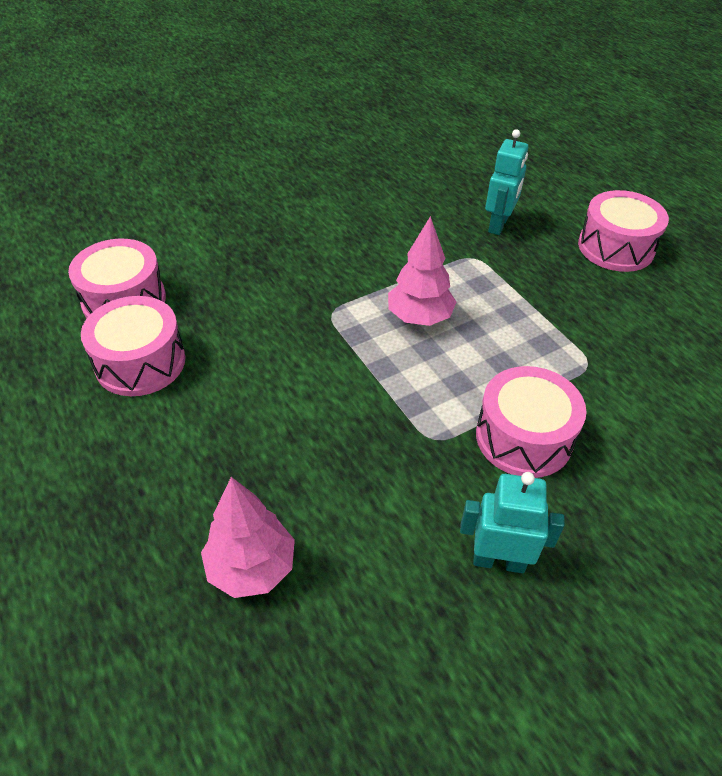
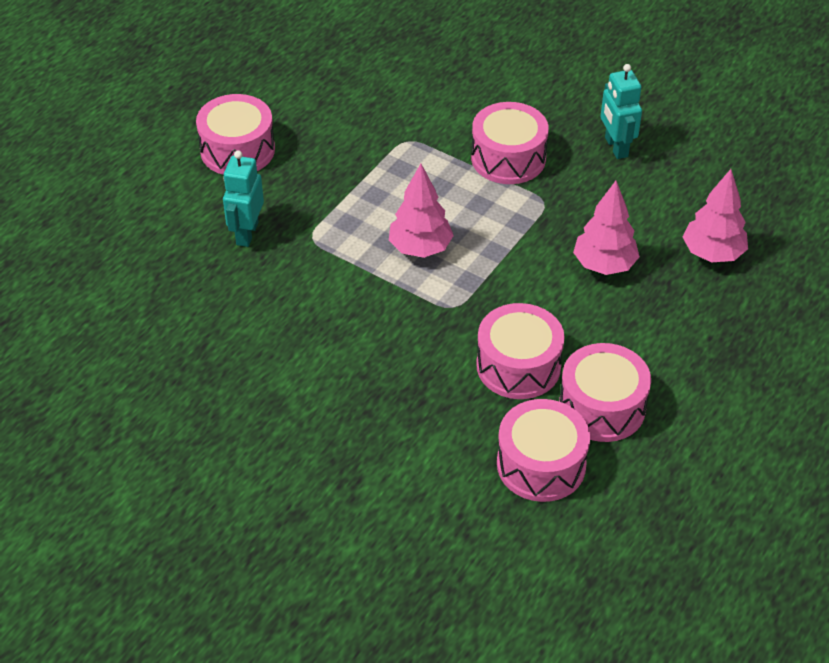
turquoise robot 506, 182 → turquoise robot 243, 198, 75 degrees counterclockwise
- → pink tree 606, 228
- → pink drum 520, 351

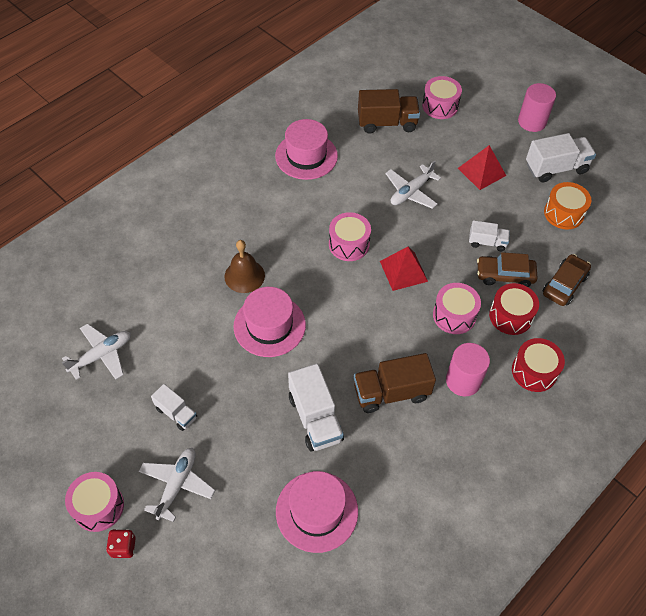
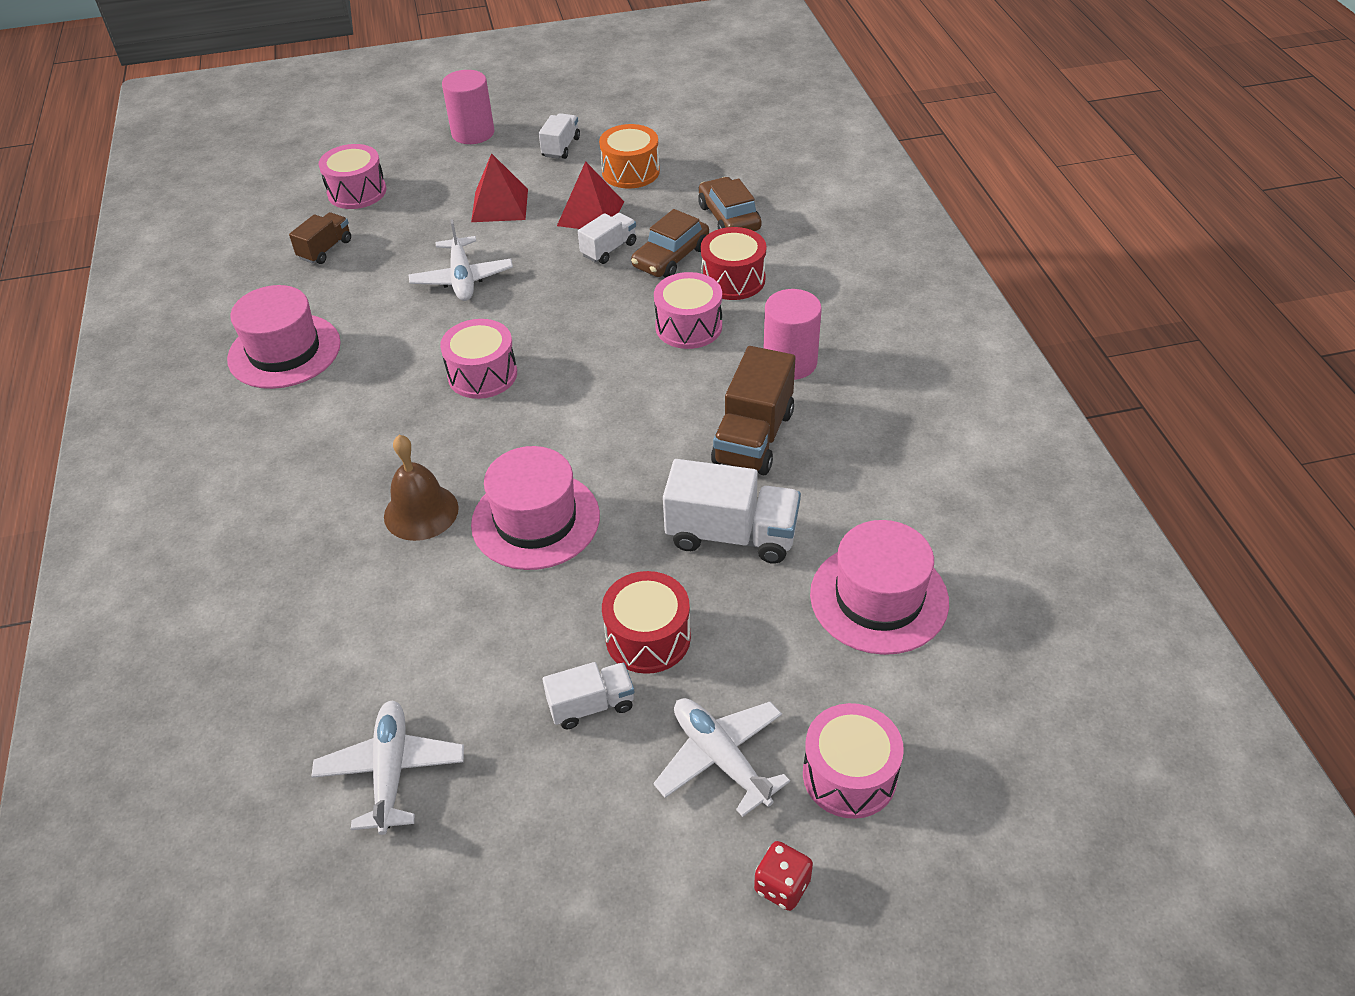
brown truck 389, 111 → brown truck 320, 238, x0.58
white truck 561, 158 → white truck 559, 136, x0.58
red pyramid 404, 269 → red pyramid 590, 195, moved
red drum 538, 365 → red drum 646, 622, moved
pink drum 94, 502 → pink drum 853, 761, moved

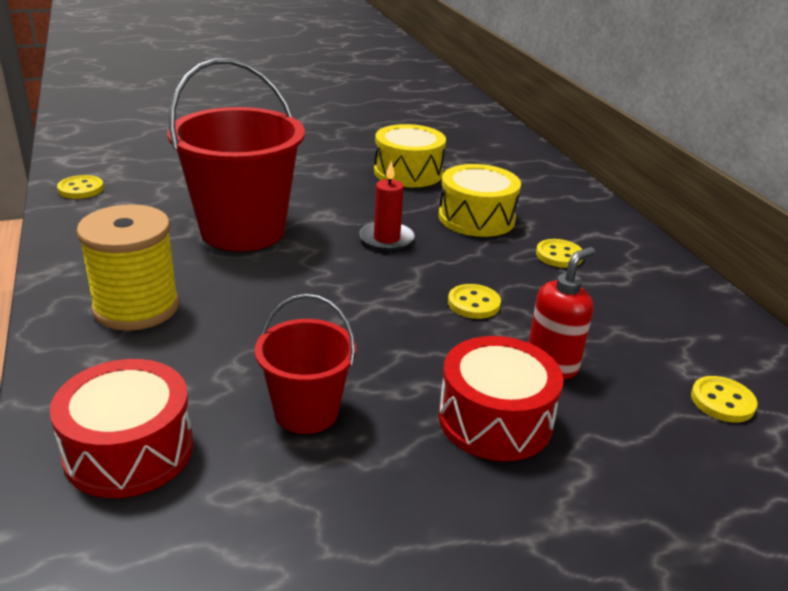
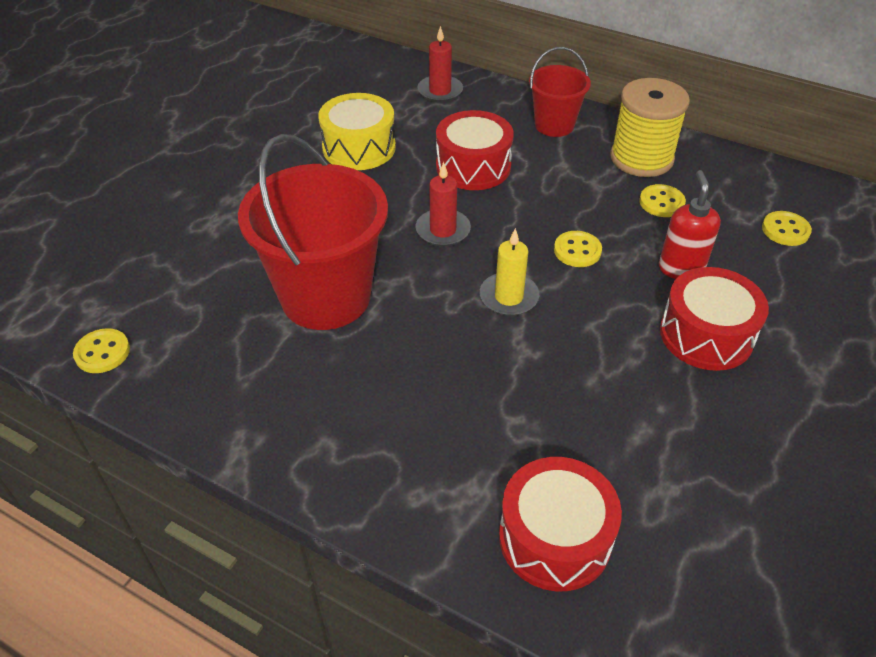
yellow drum 480, 200 → red drum 475, 150
yellow spool 127, 267 → yellow spool 650, 127, moved
yellow button 559, 253 → yellow button 662, 200, moved
red bucket 306, 364 → red bucket 560, 92, moved
- → red candle 440, 64
- → yellow candle 509, 272

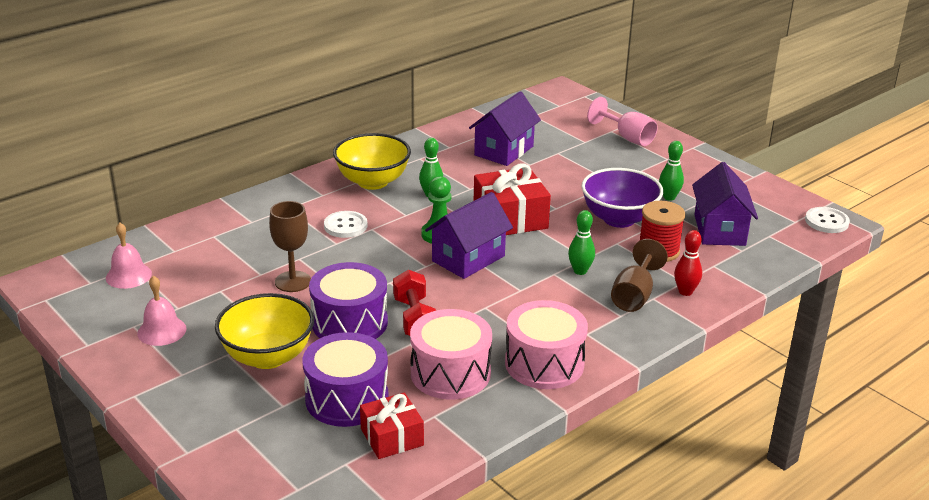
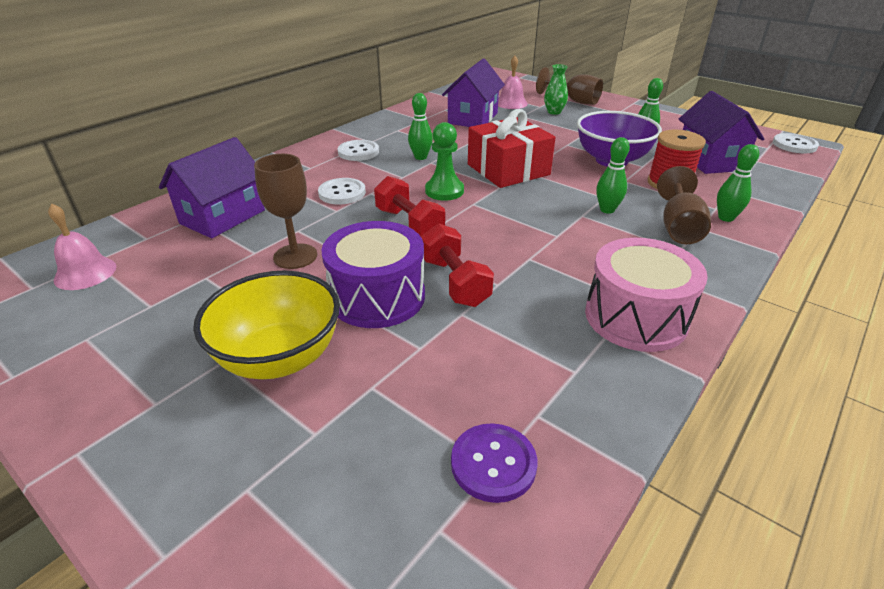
pink goblet 622, 121 → brown goblet 569, 86
yellow bowl 372, 161 → white button 358, 150
purple house 469, 235 → purple house 212, 187, moved
red bowling pin 688, 263 → green bowling pin 738, 183
pink bell 162, 311 → pink bell 513, 82, moved
pink drum 451, 354 → -
purple drum 346, 379 → -
red gift 392, 425 → purple button 494, 463
- → green vase 556, 89
- → red dumbbell 409, 206

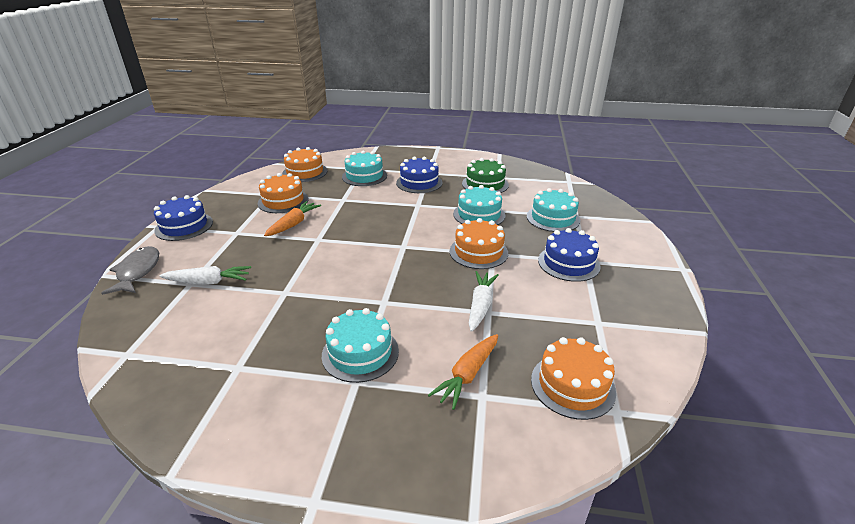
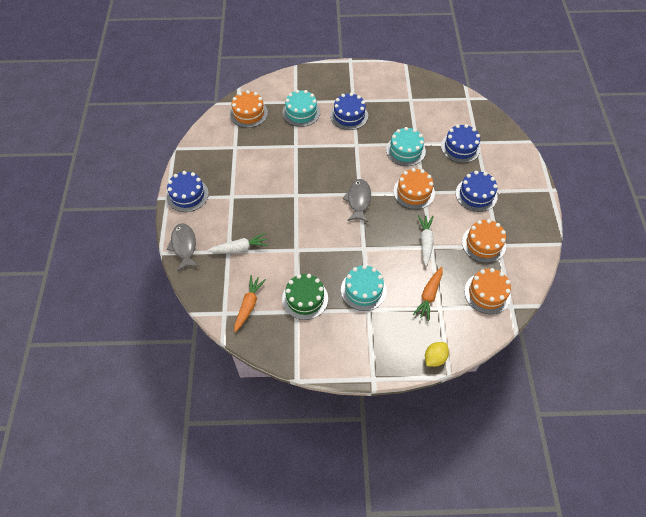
green cake 485, 175 → green cake 305, 297, moved
orange cake 283, 193 → orange cake 484, 241, moved
turquoise cake 553, 210 → blue cake 461, 143
orange carrot 292, 218 → orange carrot 250, 303, moved
- → grey fish 356, 200
- → yellow lemon 437, 354

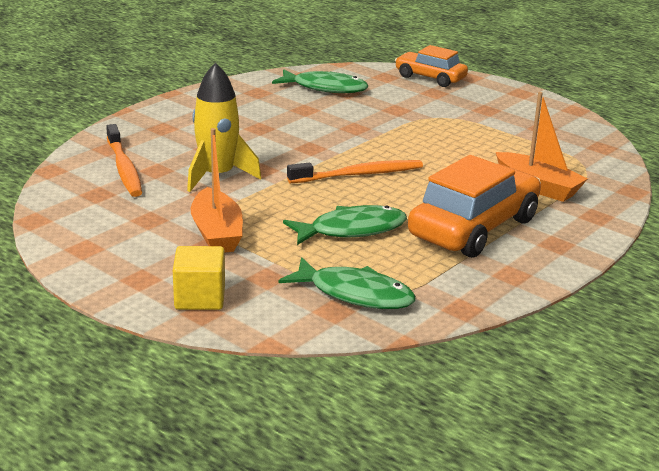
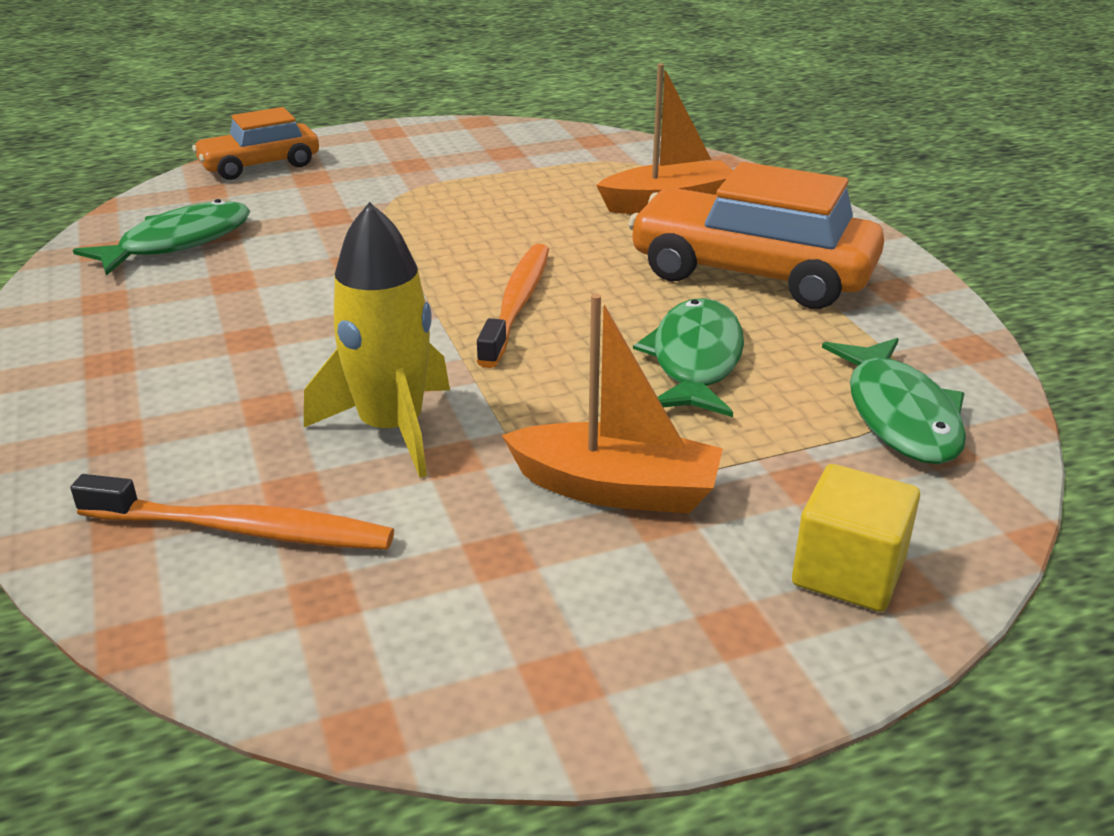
orange car 474, 206 → orange car 756, 235, 45 degrees counterclockwise
green fish 347, 283 → green fish 894, 401, 120 degrees clockwise

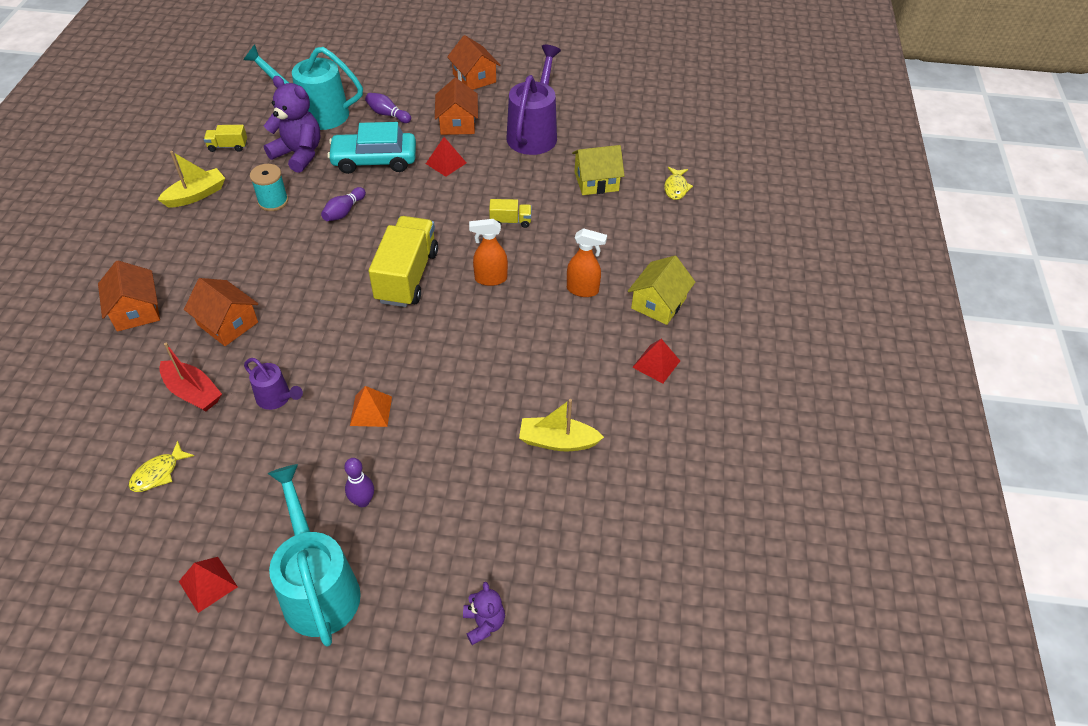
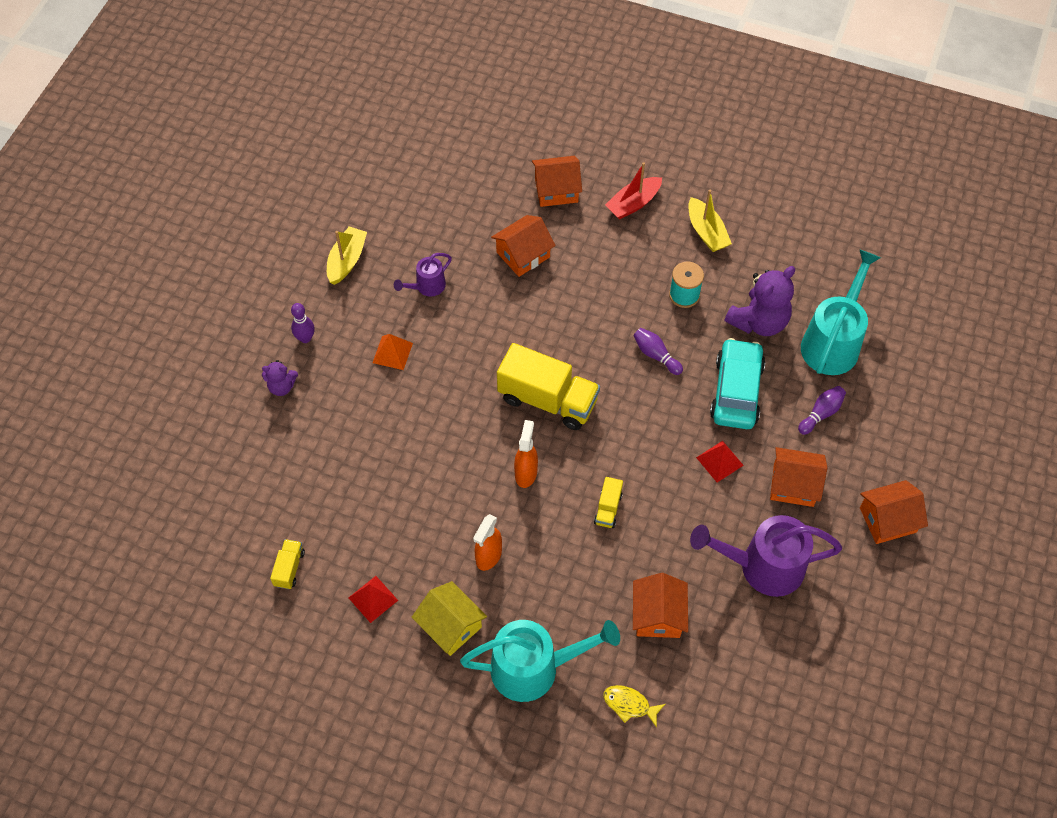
purple watering can 533, 100 → purple watering can 766, 556, 150 degrees clockwise
yellow truck 225, 138 → yellow truck 287, 564, moved
yellow house 598, 170 → orange house 660, 605
red boat 190, 377 → red boat 633, 191, moved
yellow boat 561, 425 → yellow boat 347, 256, moved
yellow fish 161, 466 → -
turquoise watering can 314, 555 → turquoise watering can 540, 661, moved
red pyramid 208, 585 → -
purple teddy bear 484, 613 → purple teddy bear 280, 378, moved

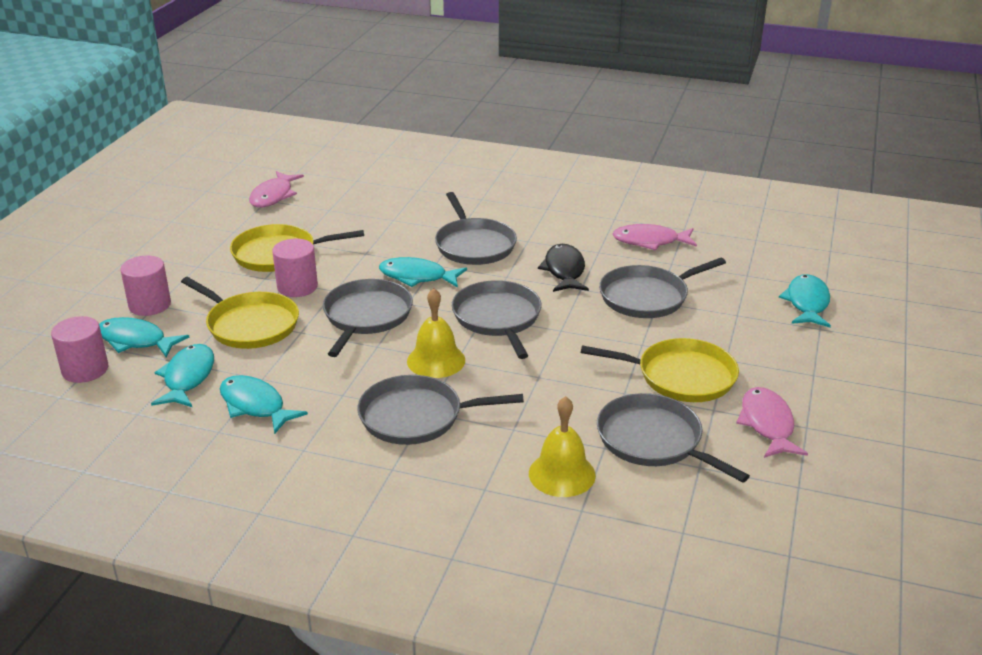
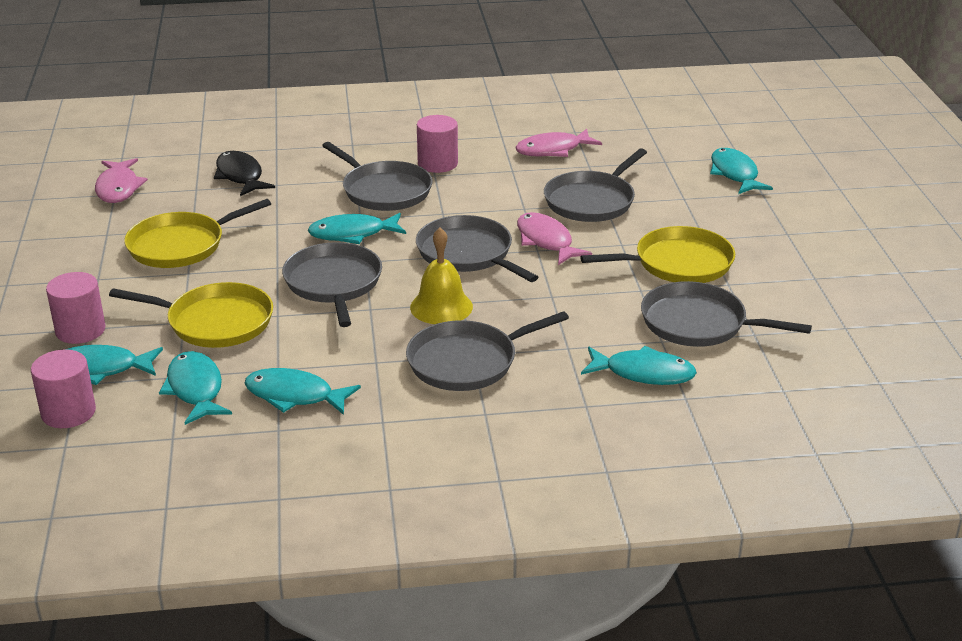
pink cylinder 295, 268 → pink cylinder 437, 144, moved
black fish 563, 268 → black fish 244, 173, moved
pink fish 772, 422 → pink fish 554, 238, moved
yellow bell 562, 446 → turquoise fish 639, 365

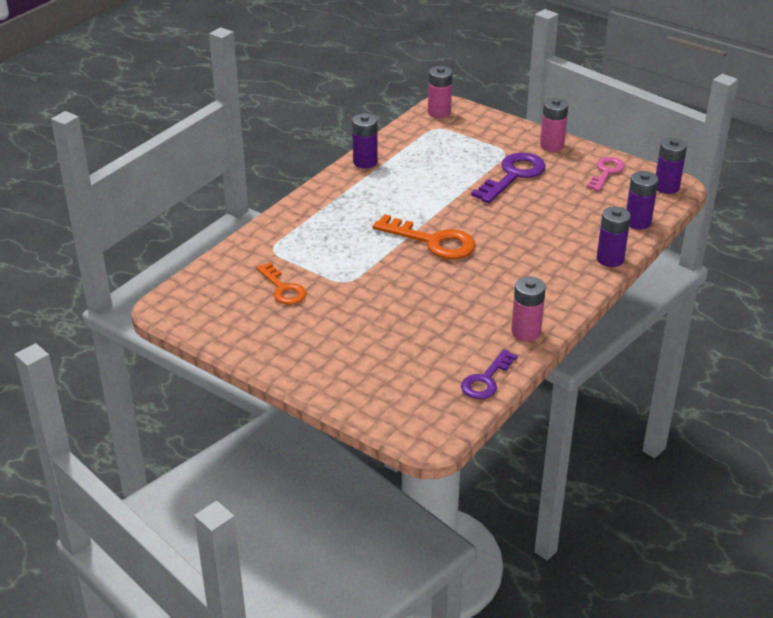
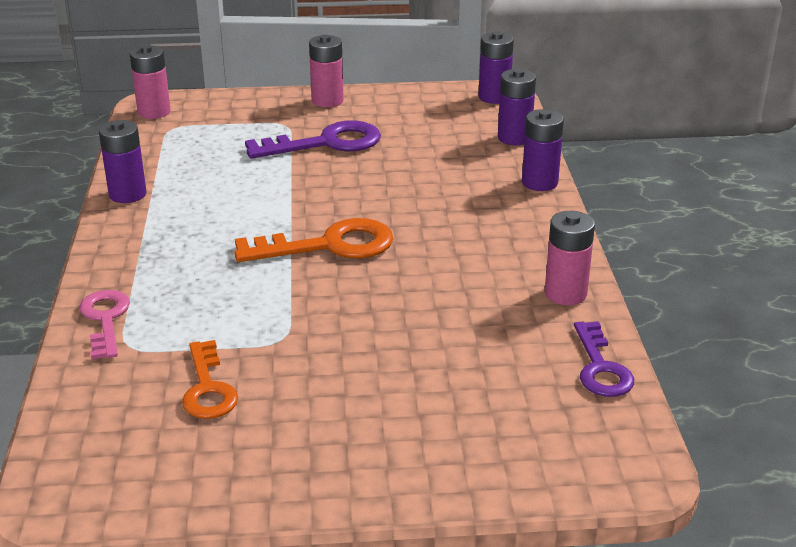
purple key 508, 178 → purple key 313, 139, 75 degrees clockwise
pink key 605, 174 → pink key 104, 324, moved
orange key 281, 283 → orange key 210, 379, 60 degrees clockwise

